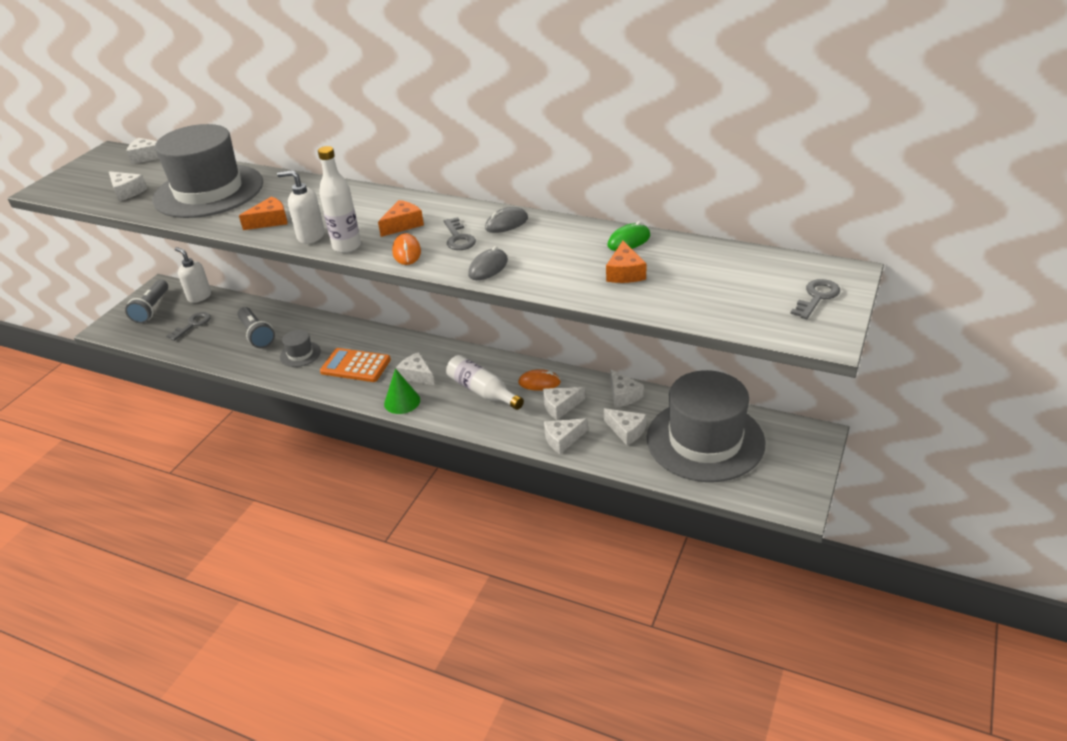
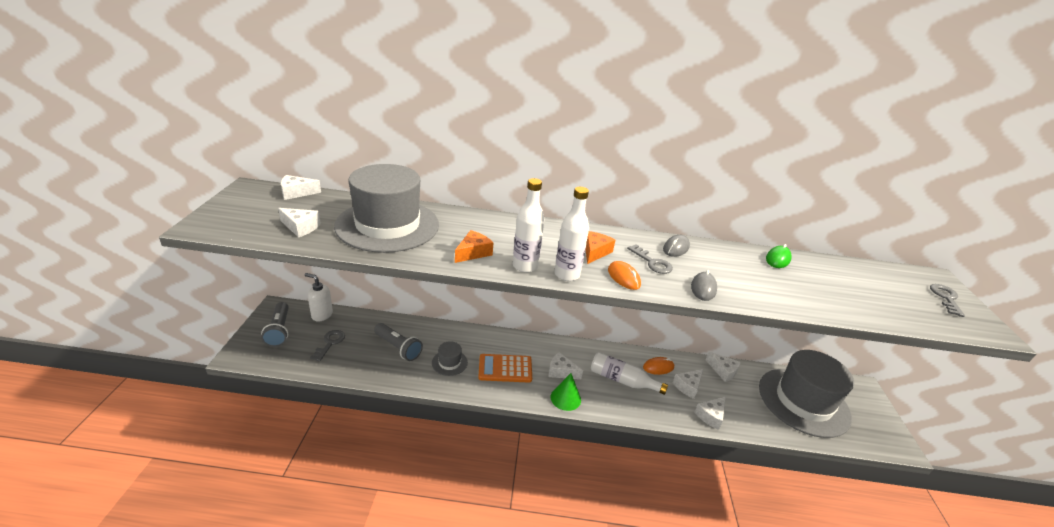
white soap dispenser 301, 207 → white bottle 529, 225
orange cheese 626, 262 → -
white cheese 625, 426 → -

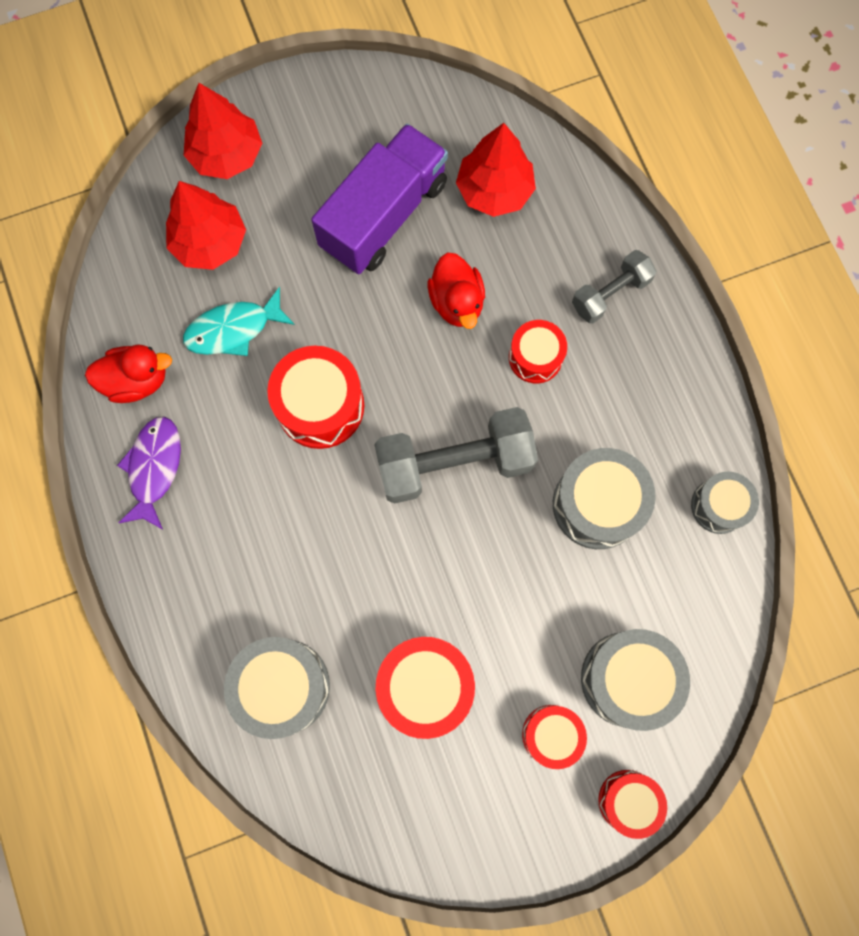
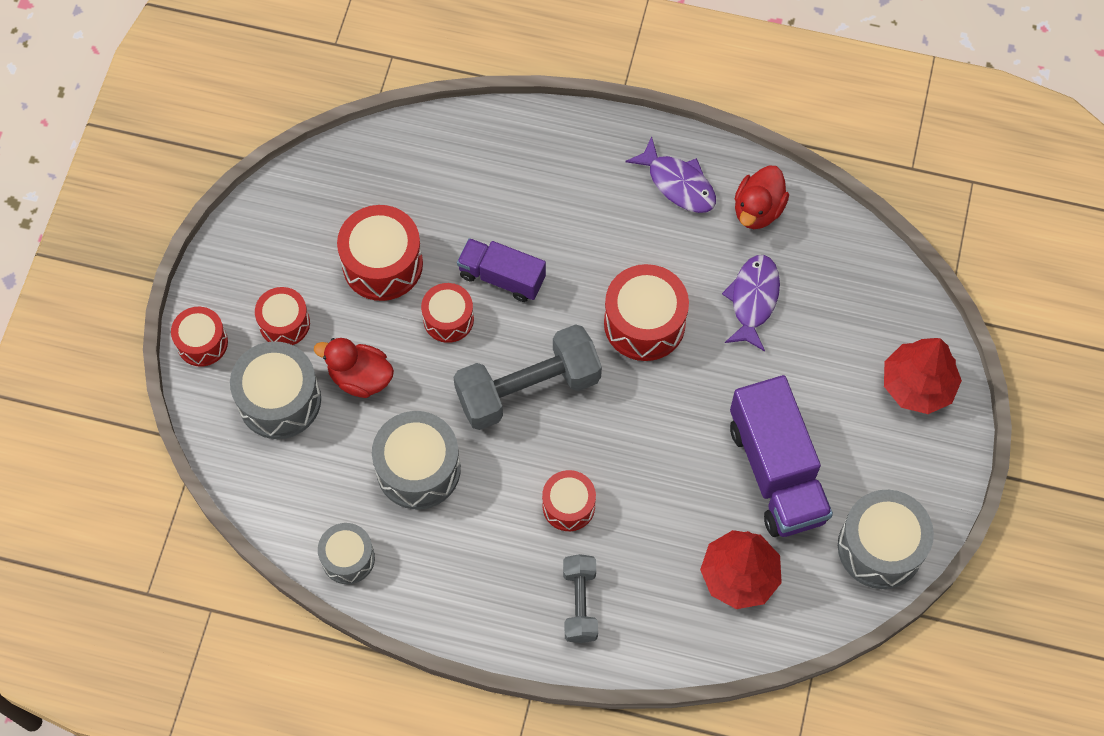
red tree 206, 225 → -
red duck 456, 290 → red duck 354, 368, moved
turquoise fish 239, 321 → purple fish 751, 303
grey dumbbell 456, 455 → grey dumbbell 527, 377, 45 degrees clockwise
grey drum 277, 688 → grey drum 886, 539, moved
- → purple truck 501, 270
- → red drum 447, 313

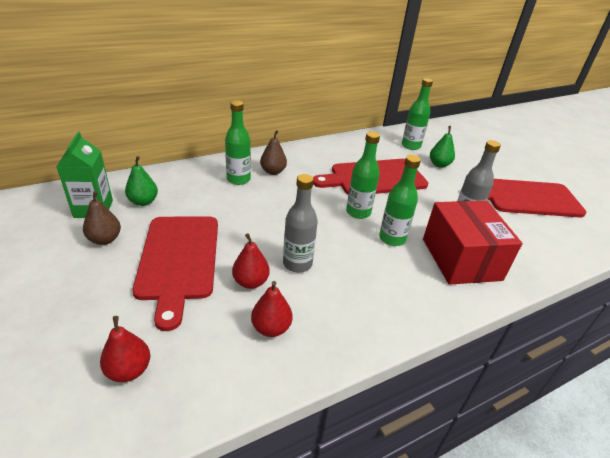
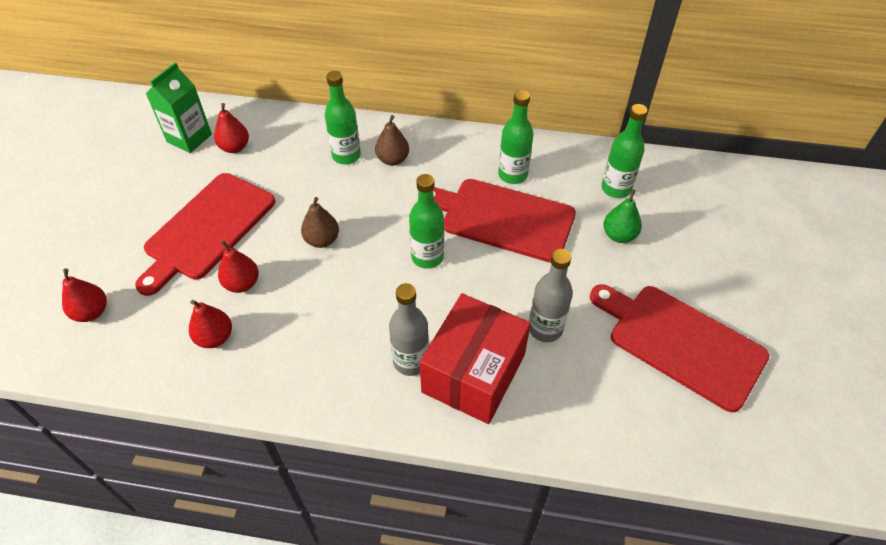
green bottle 400, 200 → green bottle 516, 137, moved
green pear 141, 181 → red pear 231, 128
grey bottle 300, 223 → grey bottle 409, 329, moved
brown pear 102, 218 → brown pear 320, 222, moved

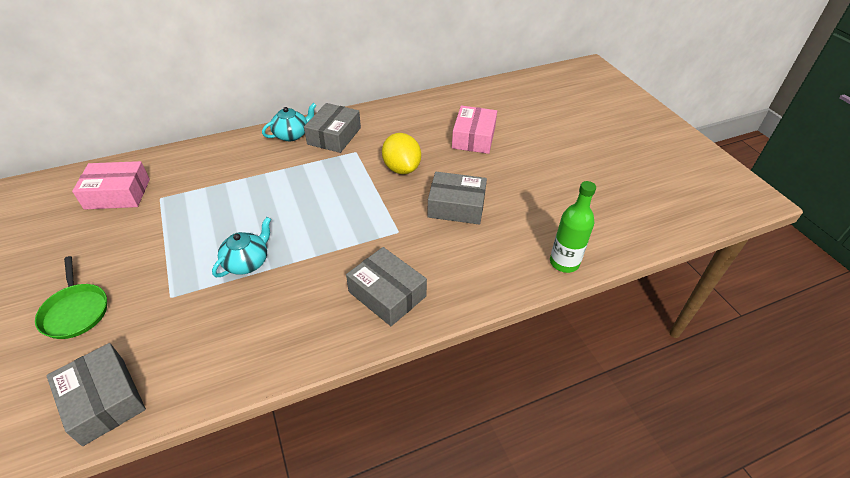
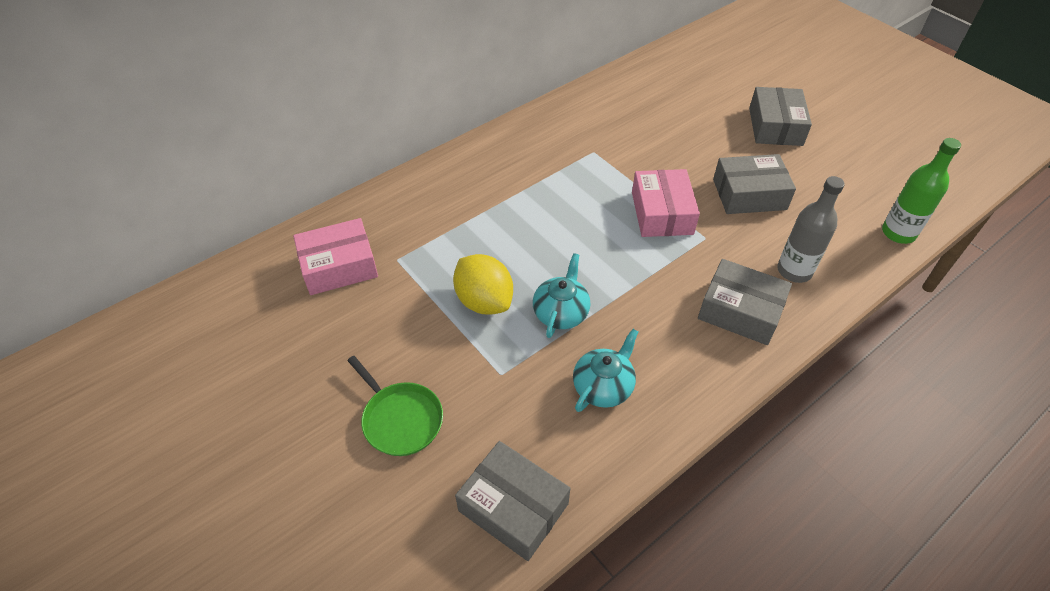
turquoise teapot 289, 122 → turquoise teapot 605, 370, moved
grey box 332, 128 → grey box 780, 116, moved
pink box 474, 130 → pink box 666, 203, moved
yellow lemon 401, 153 → yellow lemon 483, 284, moved
- → grey bottle 811, 229

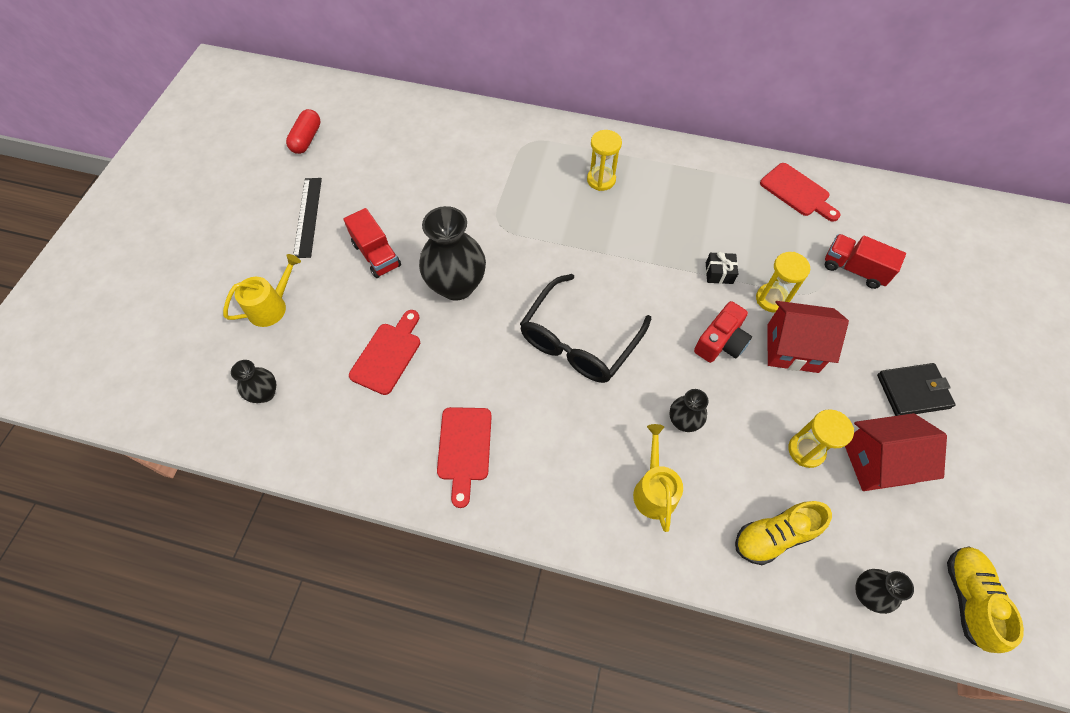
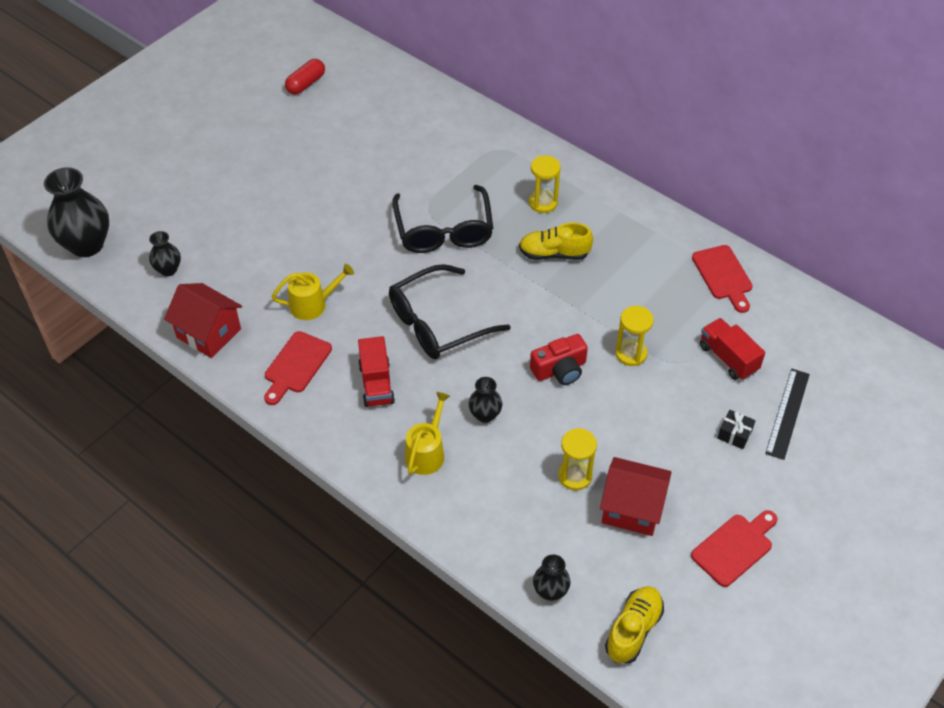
black ruler 307, 218 → black ruler 787, 414, moved
black vase 452, 253 → black vase 76, 212, moved
red truck 372, 243 → red truck 376, 371, moved
black gift 722, 267 → black gift 736, 429, moved
yellow watering can 262, 290 → yellow watering can 313, 292, moved
red house 808, 337 → red house 203, 320, moved
red cutting board 384, 352 → red cutting board 734, 548, moved
black wallet 916, 389 → -
yellow shoe 783, 533 → yellow shoe 556, 241, moved
- → black glasses 443, 219

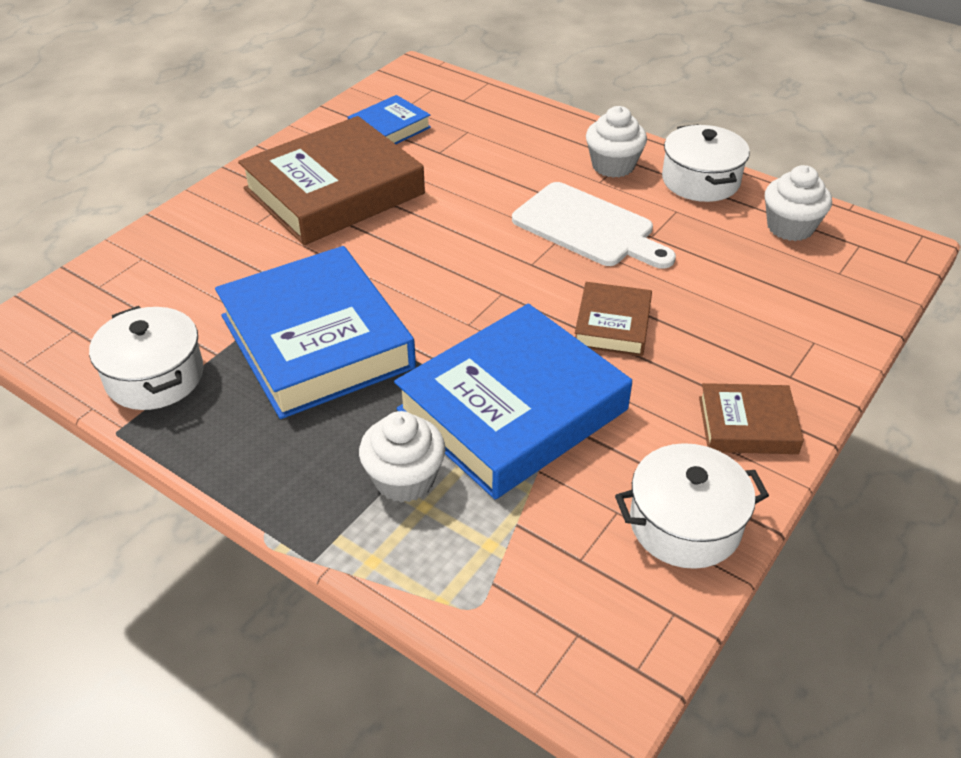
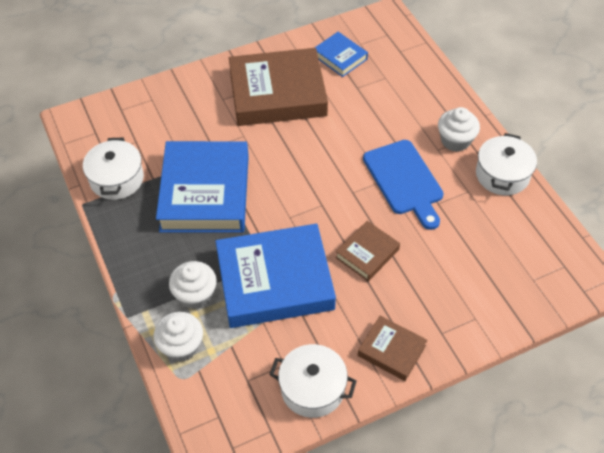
blue book 389, 119 → blue book 341, 54, 60 degrees clockwise
white cupcake 798, 203 → white cupcake 178, 337, moved
white cutting board 594, 225 → blue cutting board 403, 185

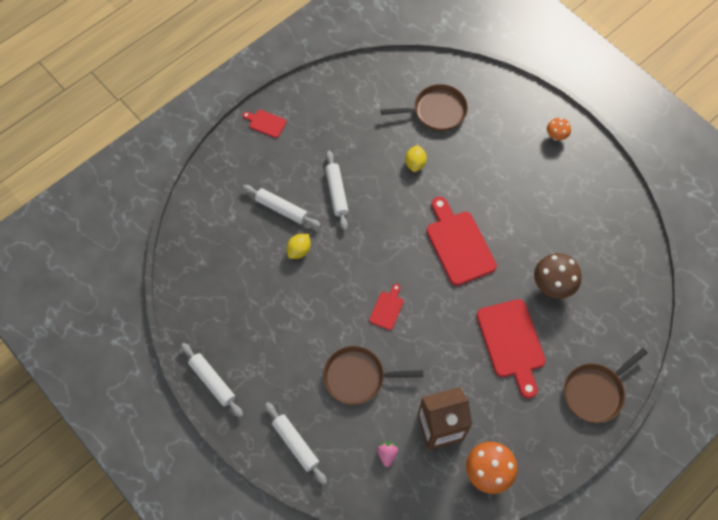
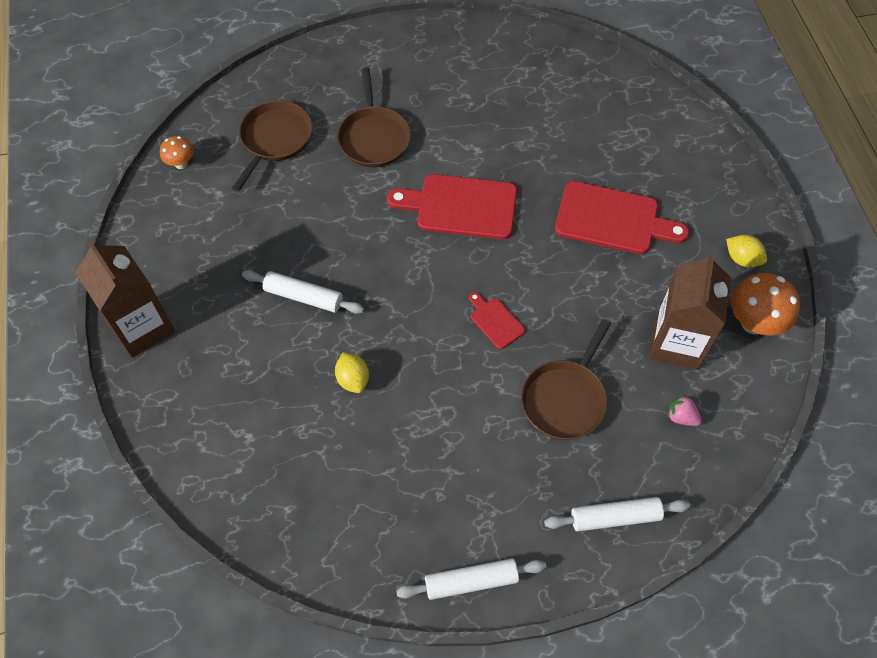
red cutting board 264, 124 → brown carton 125, 299
orange mushroom 559, 129 → orange mushroom 177, 152, moved
yellow lemon 416, 158 → yellow lemon 746, 251, moved
white rolling pin 281, 206 → -
brown mushroom 558, 275 → -
brown pan 606, 385 → brown pan 374, 118, moved

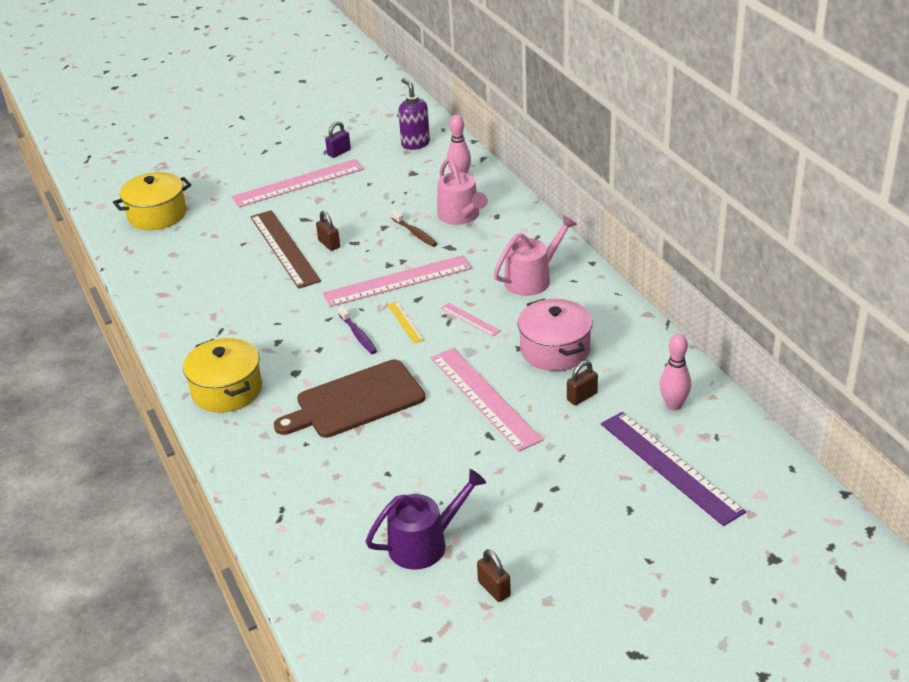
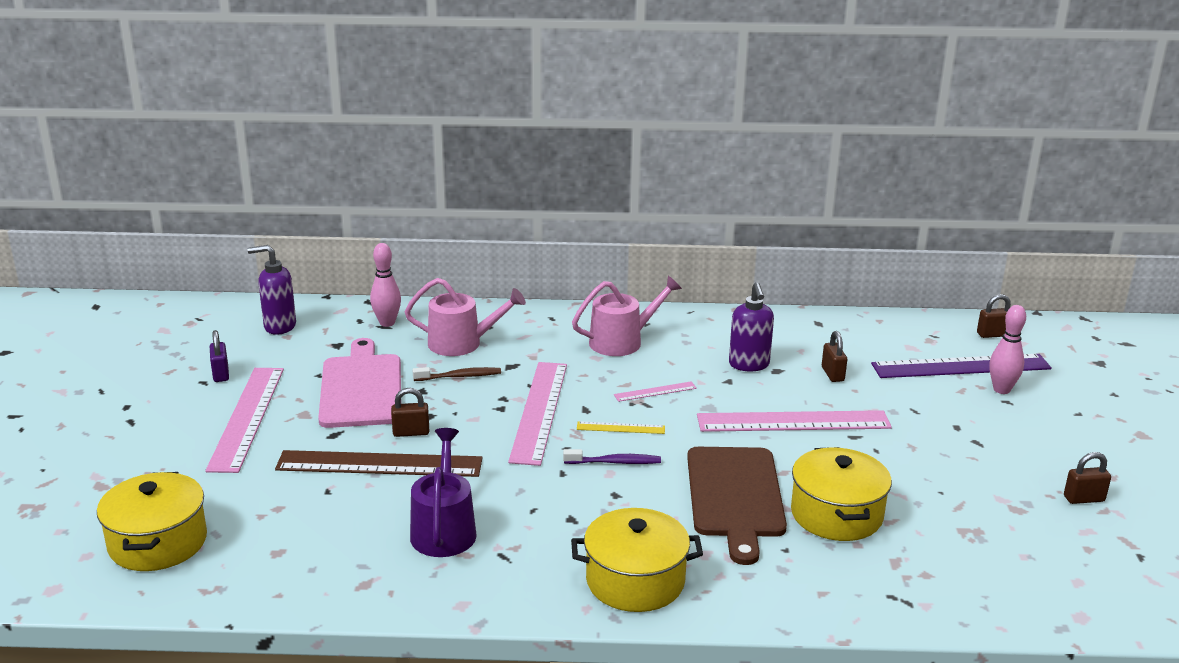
pink watering can 535, 255 → pink watering can 627, 316, 75 degrees clockwise
pink pot 555, 335 → purple soap dispenser 751, 326
pink bowling pin 675, 372 → pink bowling pin 1007, 349, moved
purple watering can 425, 519 → purple watering can 443, 492, moved
- → brown padlock 994, 316
- → pink cutting board 359, 383
- → yellow pot 841, 494

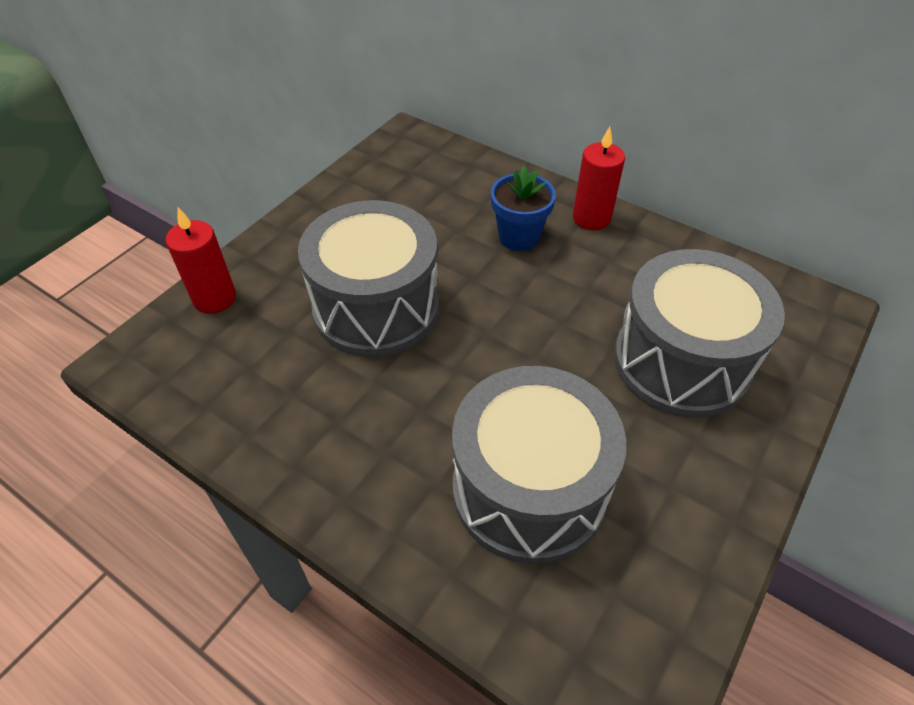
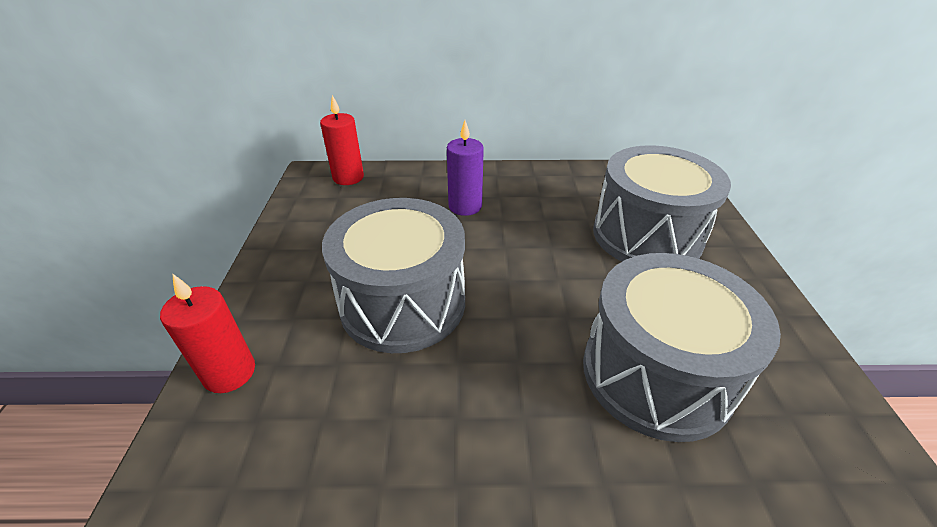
red candle 599, 178 → red candle 342, 140, moved
blue flower pot 523, 208 → purple candle 465, 168

